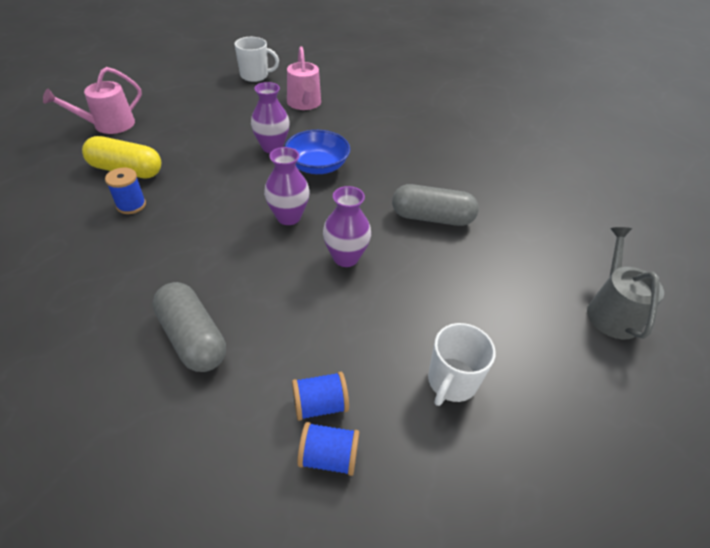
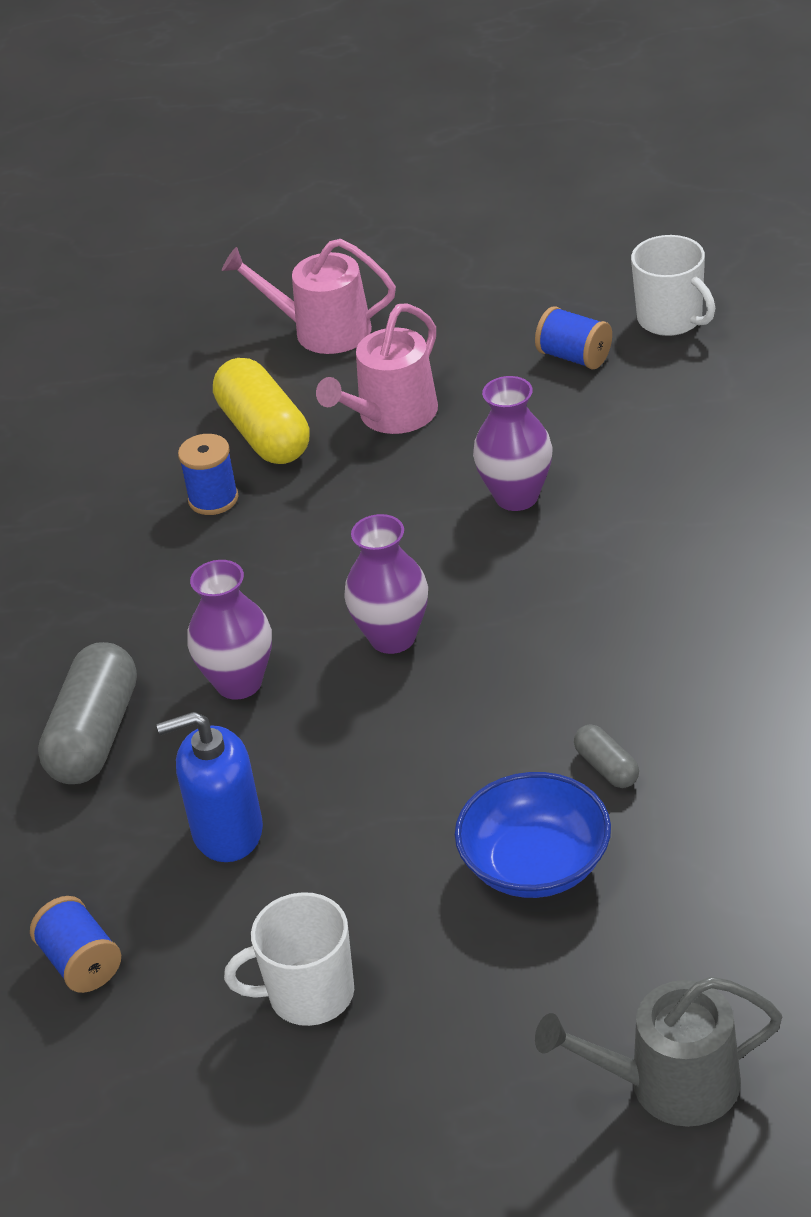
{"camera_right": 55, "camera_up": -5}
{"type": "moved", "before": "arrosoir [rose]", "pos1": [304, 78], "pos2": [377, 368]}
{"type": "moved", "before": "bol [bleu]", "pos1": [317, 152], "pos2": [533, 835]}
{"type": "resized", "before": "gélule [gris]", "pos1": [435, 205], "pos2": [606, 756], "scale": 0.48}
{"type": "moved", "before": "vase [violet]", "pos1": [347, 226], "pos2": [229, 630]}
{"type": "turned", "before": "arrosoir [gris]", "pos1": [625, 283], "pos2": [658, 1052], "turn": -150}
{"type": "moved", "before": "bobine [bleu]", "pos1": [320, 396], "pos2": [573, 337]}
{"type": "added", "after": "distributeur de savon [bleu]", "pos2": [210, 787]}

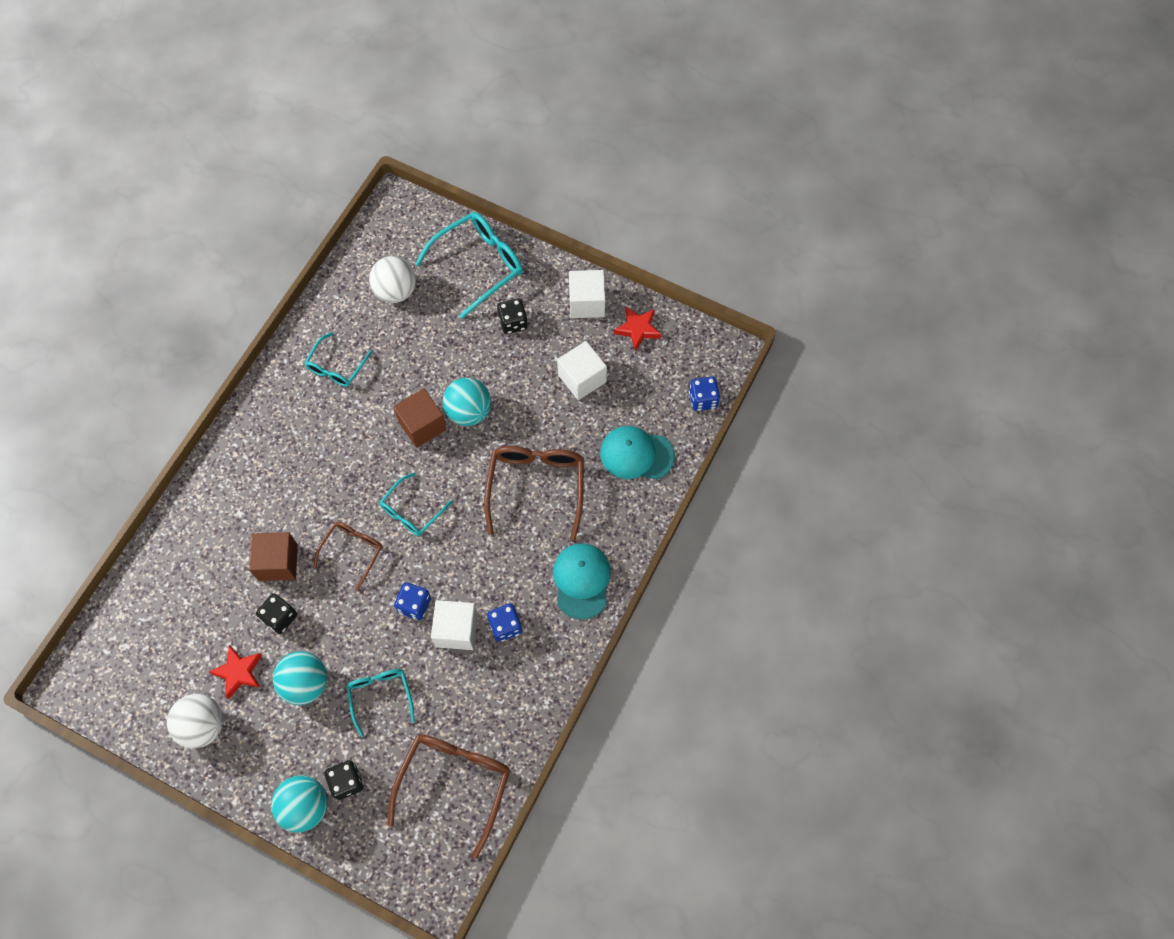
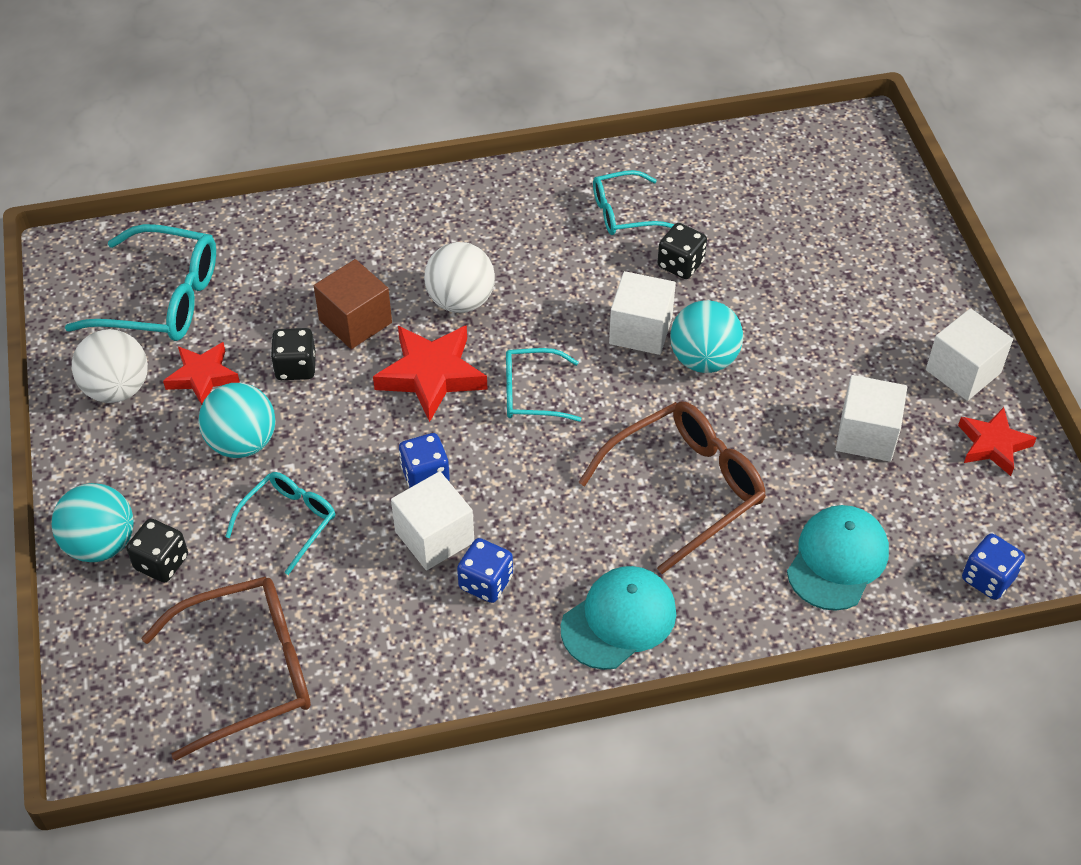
{"camera_right": 50, "camera_up": -15}
{"type": "moved", "before": "lunettes [turquoise]", "pos1": [469, 265], "pos2": [140, 282]}
{"type": "moved", "before": "balle [blanc]", "pos1": [392, 279], "pos2": [459, 277]}
{"type": "moved", "before": "dé [noir]", "pos1": [512, 316], "pos2": [682, 251]}
{"type": "recoloured", "before": "cube [marron]", "after": "cube [blanc]", "pos1": [420, 418], "pos2": [642, 313]}
{"type": "turned", "before": "casquette [turquoise]", "pos1": [637, 452], "pos2": [838, 558], "turn": 60}
{"type": "replaced", "before": "lunettes [marron]", "after": "étoile [rouge]", "pos1": [347, 556], "pos2": [430, 373]}

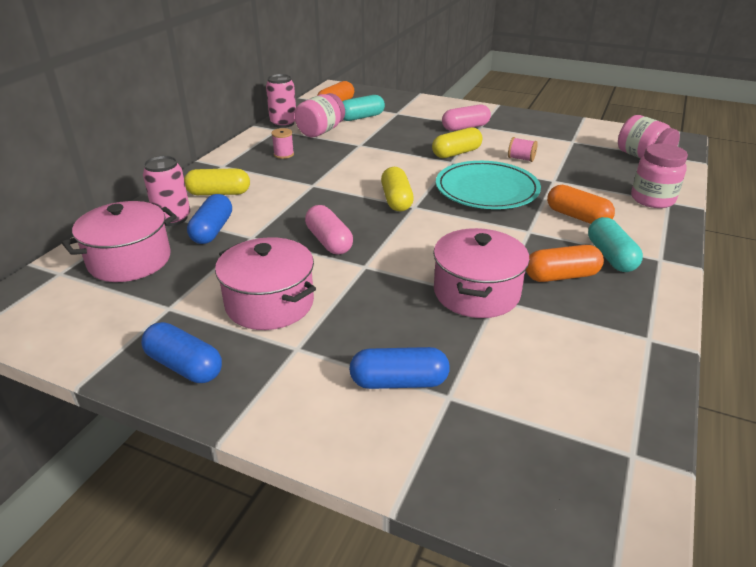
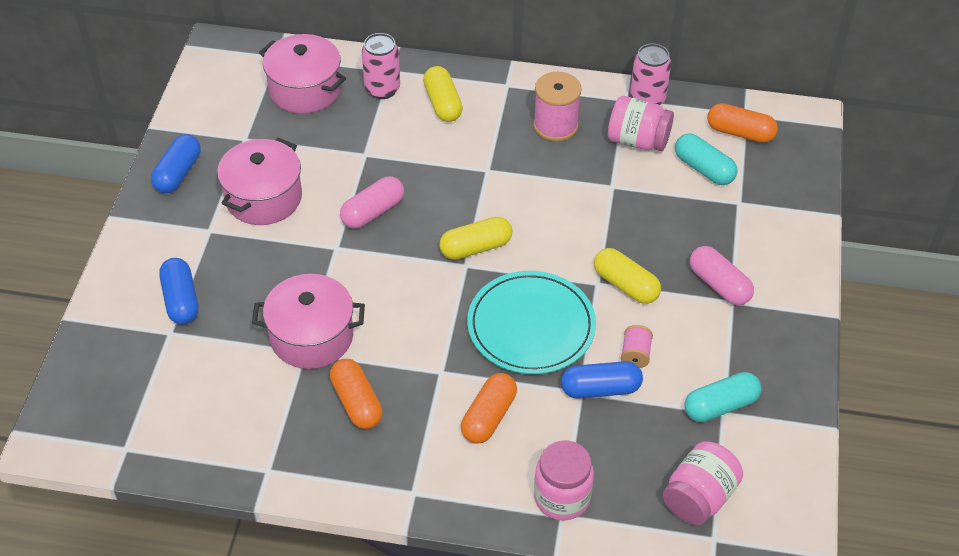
{"camera_right": 75, "camera_up": 15}
{"type": "resized", "before": "bobine [rose]", "pos1": [282, 143], "pos2": [557, 107], "scale": 1.82}
{"type": "moved", "before": "gélule [bleu]", "pos1": [209, 219], "pos2": [602, 380]}
{"type": "moved", "before": "gélule [turquoise]", "pos1": [615, 244], "pos2": [723, 397]}

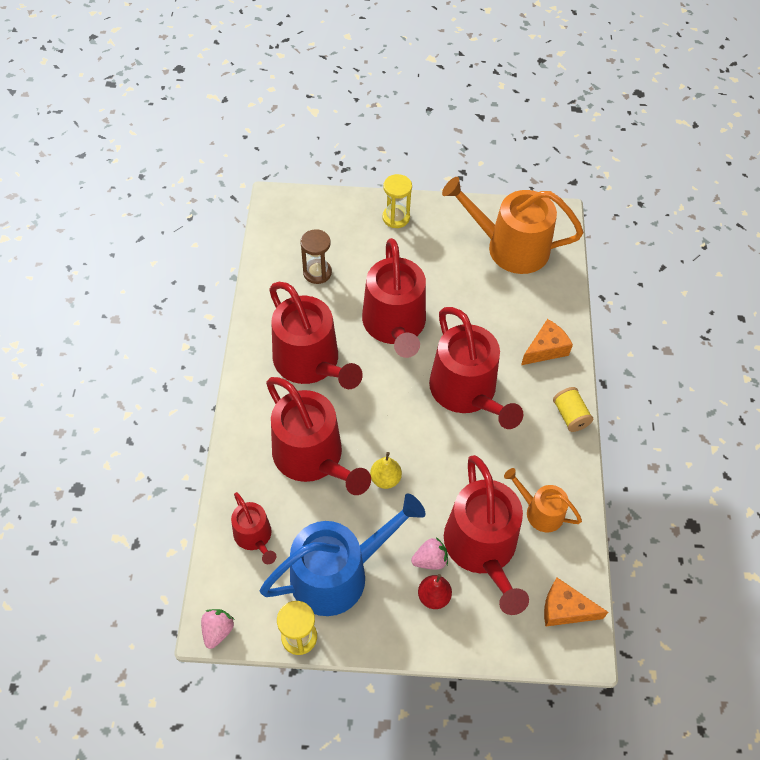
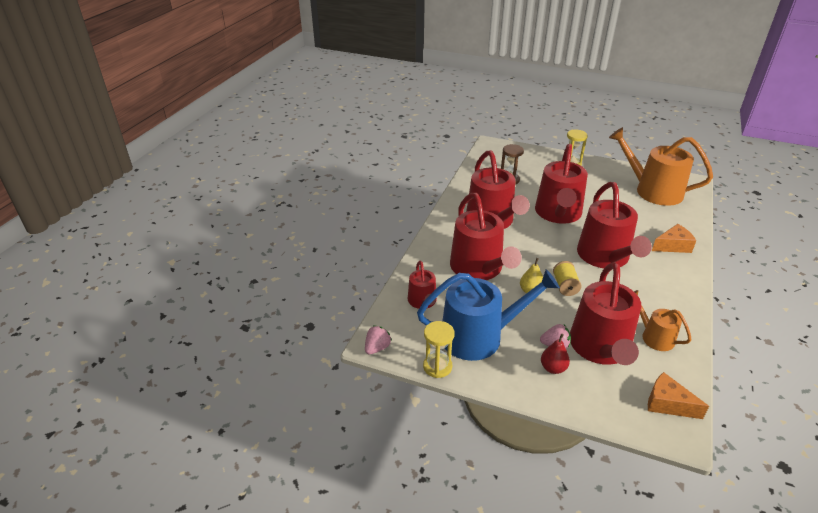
{"camera_right": 20, "camera_up": -20}
{"type": "moved", "before": "bobine [jaune]", "pos1": [573, 409], "pos2": [567, 278]}

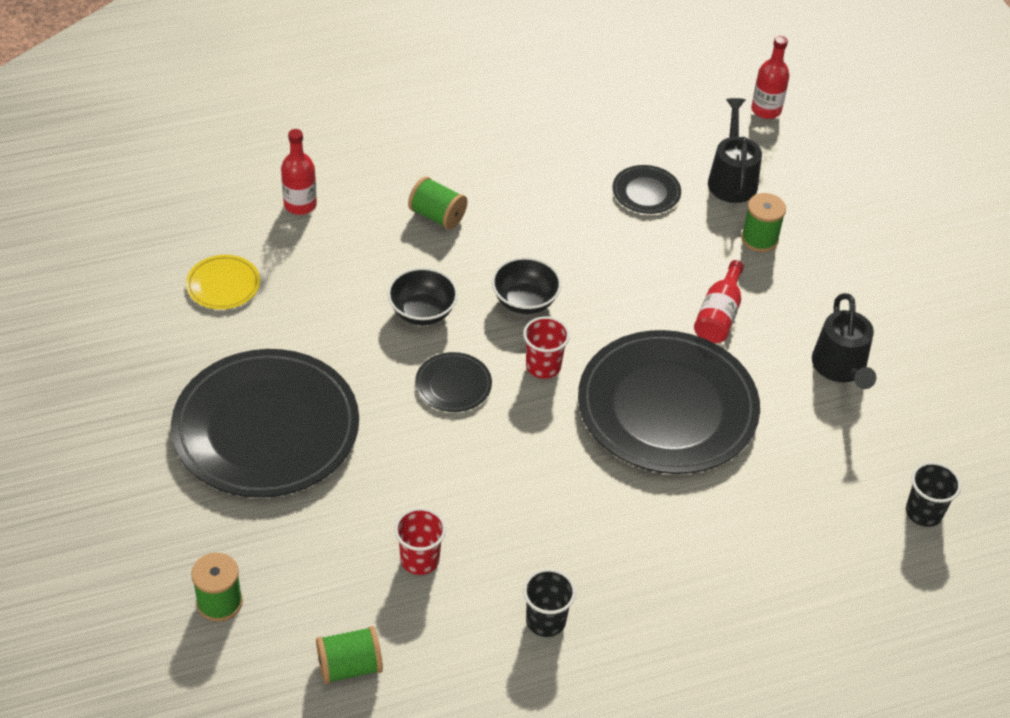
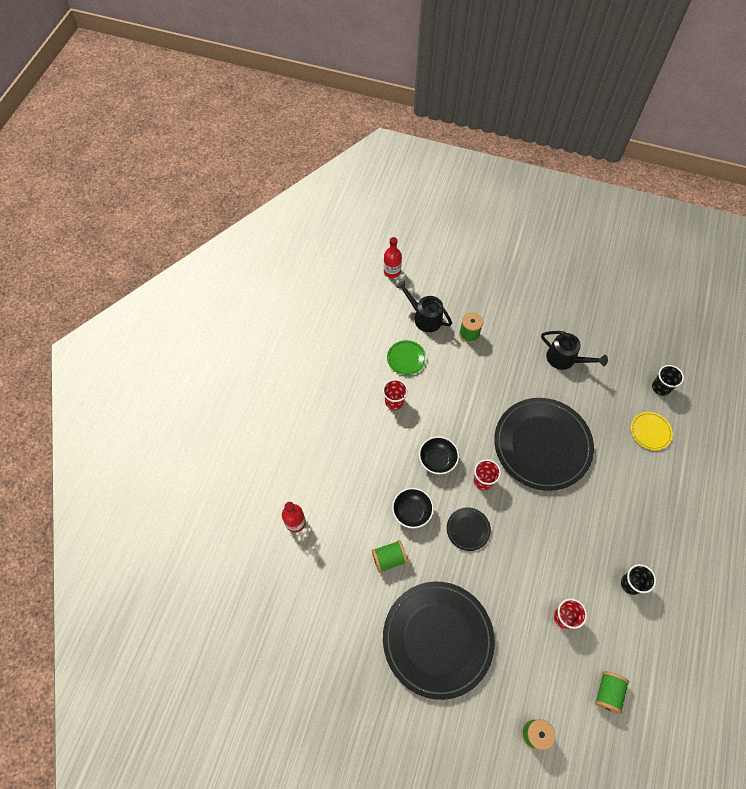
{"camera_right": -50, "camera_up": 15}
{"type": "recoloured", "before": "assiette [noir]", "after": "assiette [vert]", "pos1": [646, 189], "pos2": [406, 357]}
{"type": "moved", "before": "bobine [vert]", "pos1": [437, 203], "pos2": [390, 556]}
{"type": "moved", "before": "assiette [jaune]", "pos1": [223, 282], "pos2": [652, 431]}
{"type": "removed", "before": "bouteille [rouge]", "pos1": [719, 301]}
{"type": "added", "after": "gobelet [rouge]", "pos2": [395, 394]}

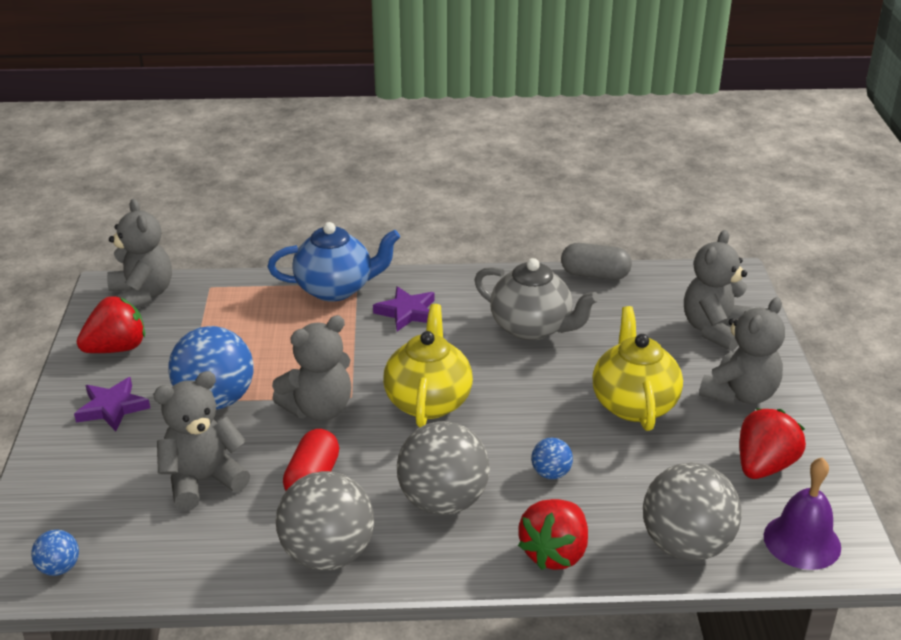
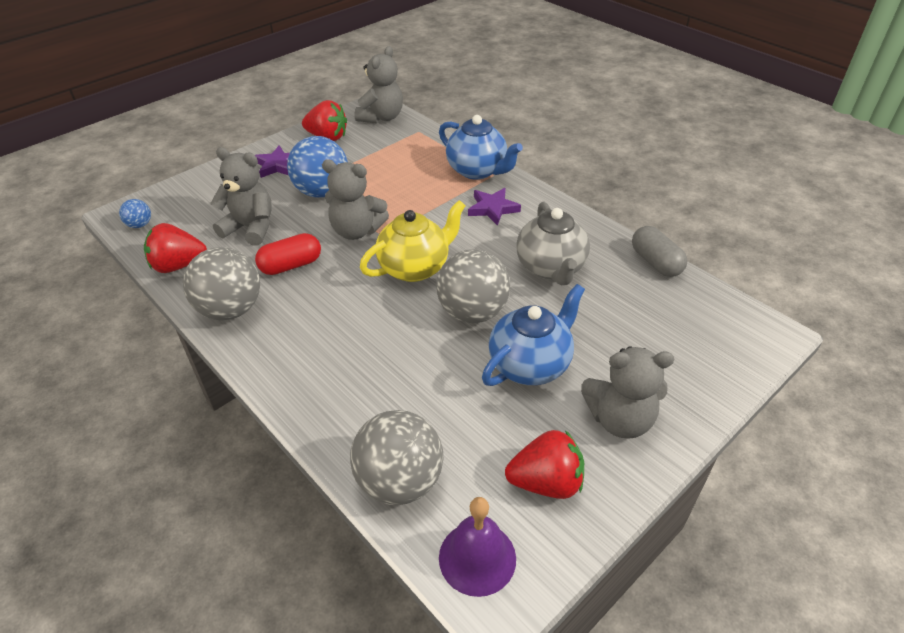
{"camera_right": 50, "camera_up": 10}
{"type": "removed", "before": "ours en peluche [gris]", "pos1": [718, 290]}
{"type": "recoloured", "before": "théière [jaune]", "after": "théière [bleu]", "pos1": [637, 368], "pos2": [533, 335]}
{"type": "moved", "before": "balle [gris]", "pos1": [443, 468], "pos2": [473, 286]}
{"type": "removed", "before": "balle [bleu]", "pos1": [552, 458]}
{"type": "moved", "before": "fraise [rouge]", "pos1": [553, 534], "pos2": [175, 248]}

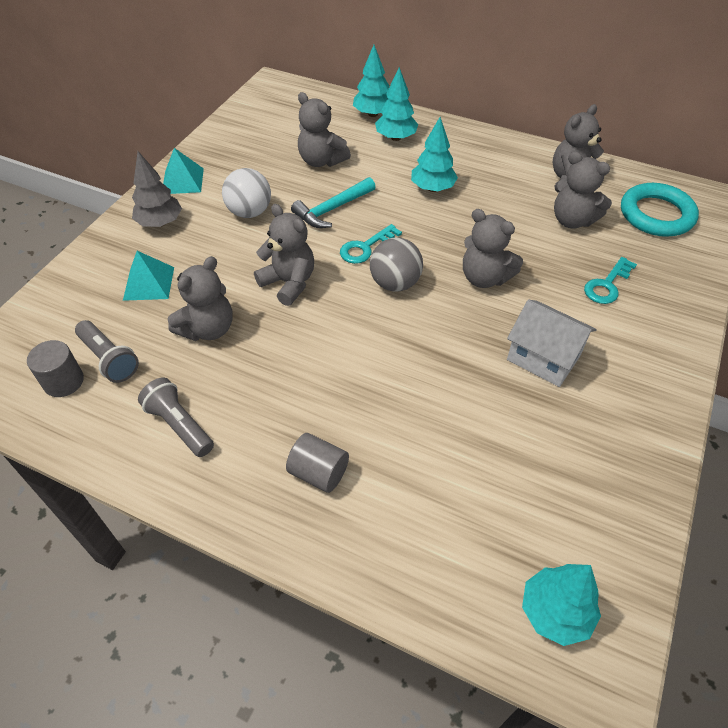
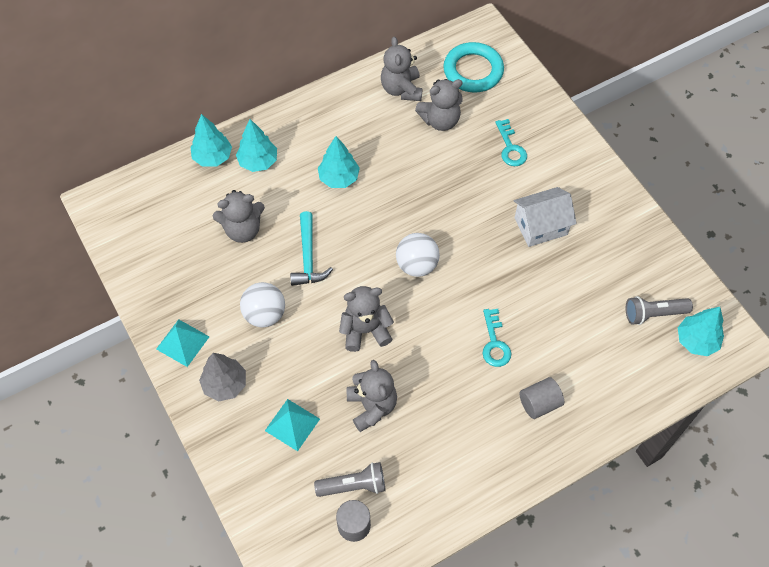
{"camera_right": -55, "camera_up": 10}
{"type": "removed", "before": "ours en peluche [gris]", "pos1": [493, 248]}
{"type": "moved", "before": "clé [turquoise]", "pos1": [371, 244], "pos2": [497, 338]}
{"type": "recoloured", "before": "balle [gris]", "after": "balle [blanc]", "pos1": [396, 265], "pos2": [418, 255]}
{"type": "moved", "before": "lampe de poche [gris]", "pos1": [176, 417], "pos2": [659, 310]}

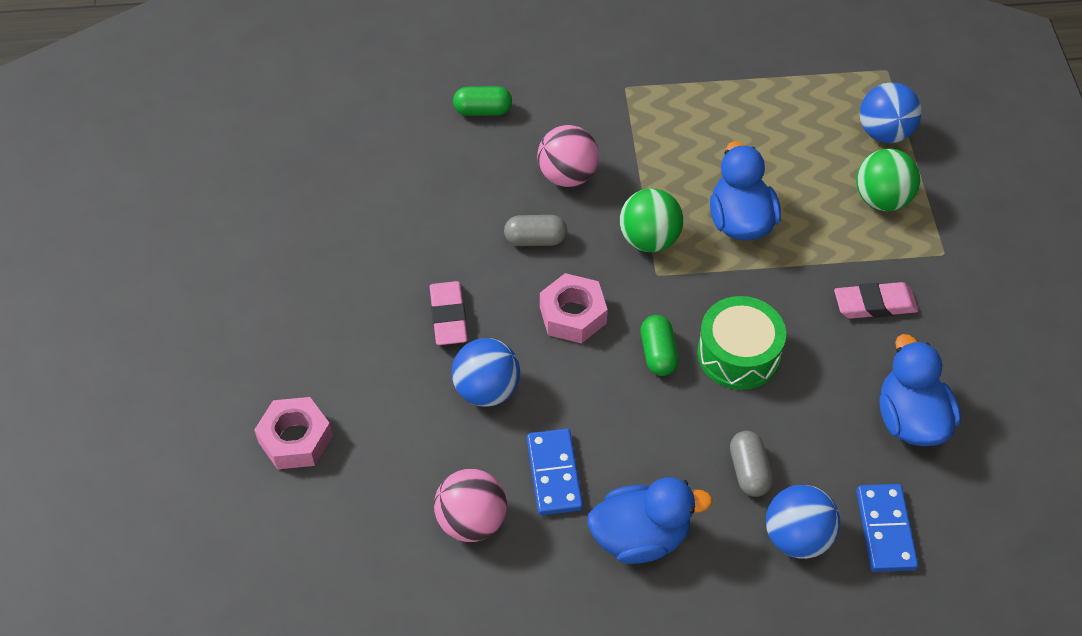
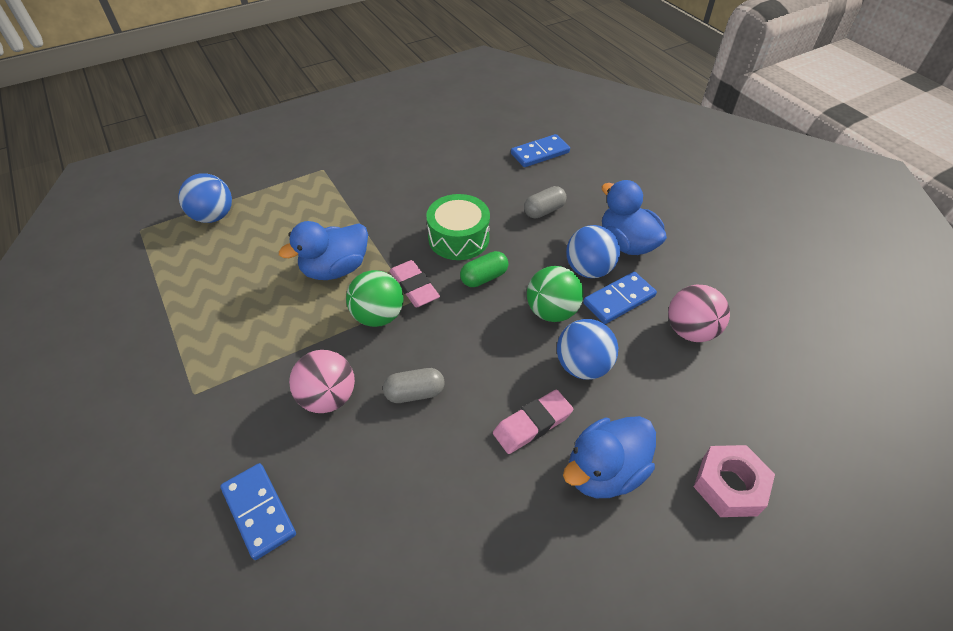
{"camera_right": -115, "camera_up": -5}
{"type": "replaced", "before": "gélule [vert]", "after": "domino [bleu]", "pos1": [482, 101], "pos2": [258, 511]}
{"type": "moved", "before": "balle [vert]", "pos1": [888, 180], "pos2": [555, 294]}
{"type": "turned", "before": "gélule [gris]", "pos1": [535, 230], "pos2": [413, 385], "turn": -75}
{"type": "removed", "before": "écrou [rose]", "pos1": [574, 308]}
{"type": "moved", "before": "gomme [rose]", "pos1": [876, 300], "pos2": [414, 283]}
{"type": "moved", "before": "canard [bleu]", "pos1": [920, 390], "pos2": [609, 457]}
{"type": "moved", "before": "balle [bleu]", "pos1": [803, 522], "pos2": [593, 251]}

